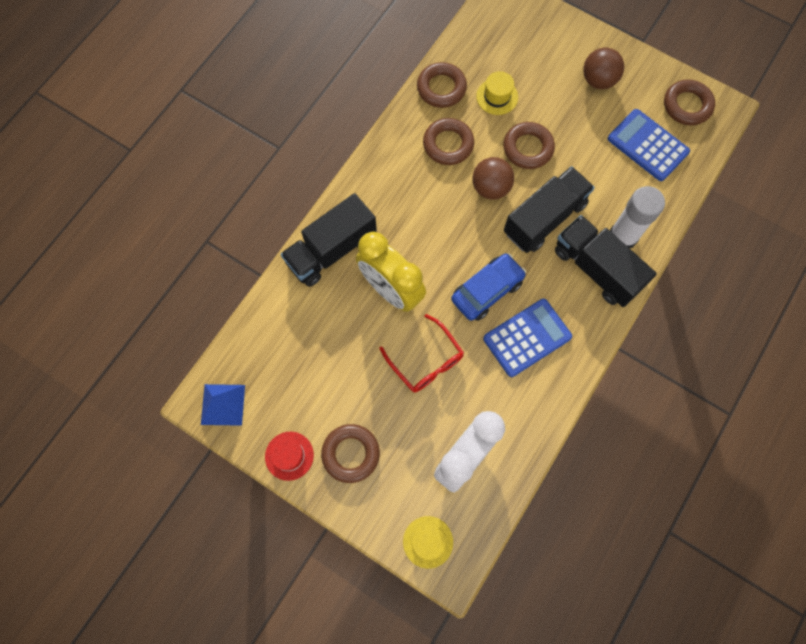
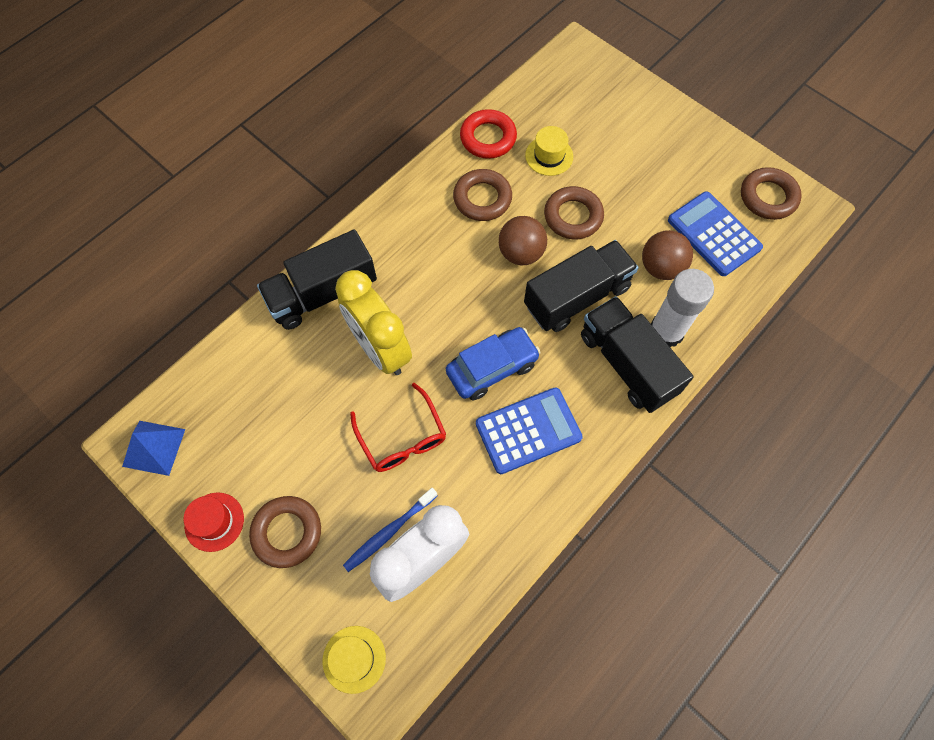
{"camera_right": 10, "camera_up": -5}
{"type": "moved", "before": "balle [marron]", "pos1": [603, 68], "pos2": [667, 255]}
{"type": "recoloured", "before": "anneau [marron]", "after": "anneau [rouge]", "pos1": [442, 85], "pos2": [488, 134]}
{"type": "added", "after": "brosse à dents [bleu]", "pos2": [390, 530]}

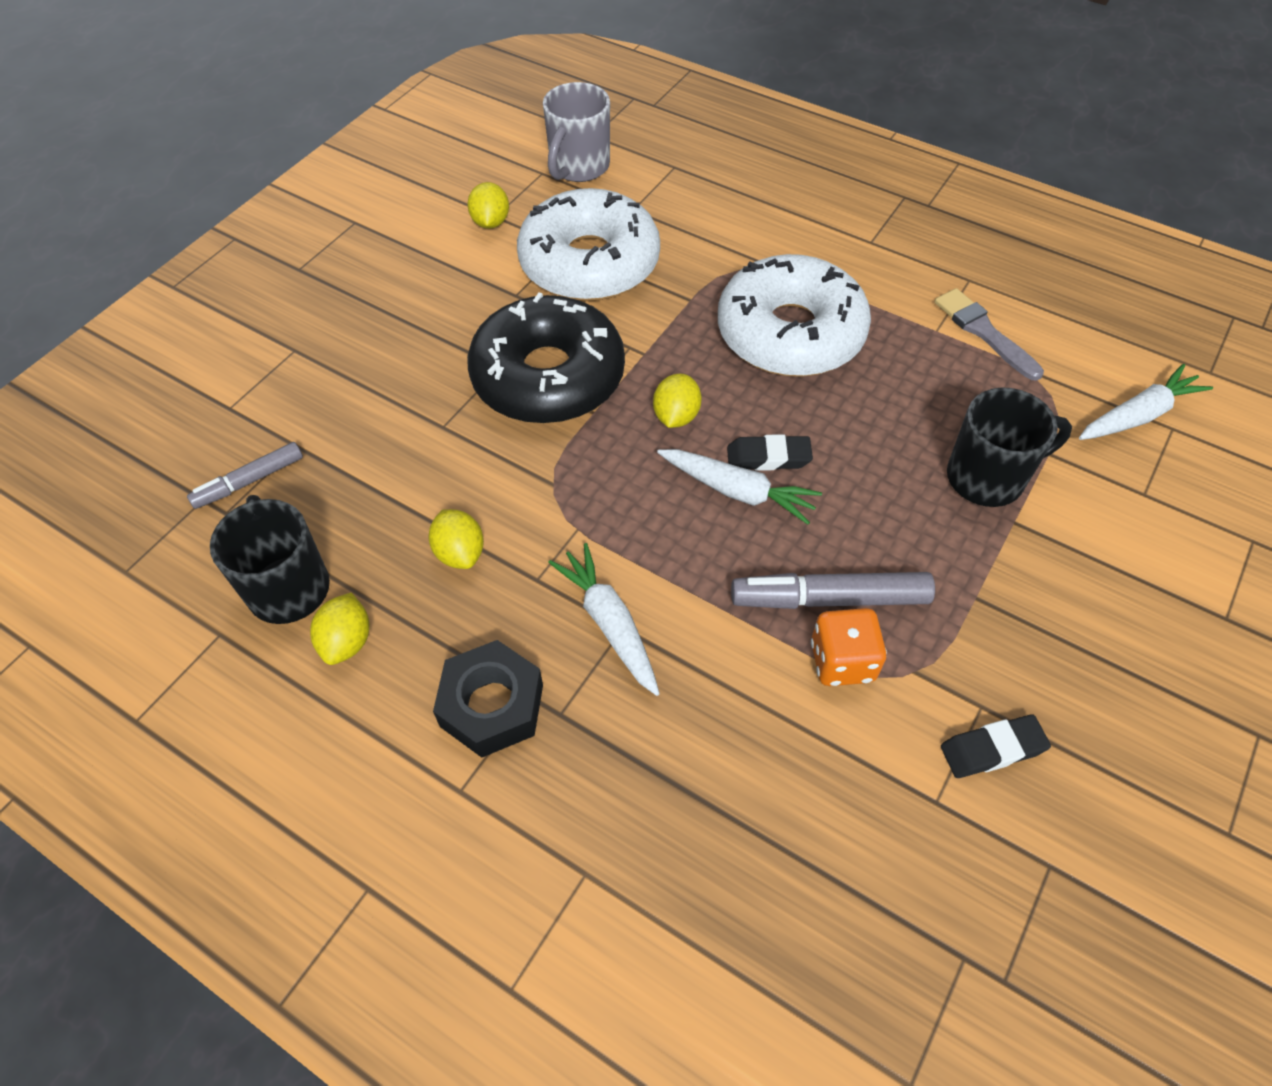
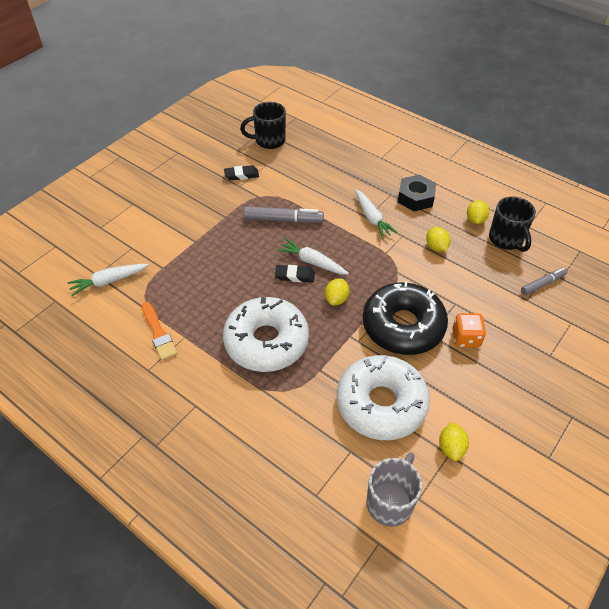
{"camera_right": -175, "camera_up": -5}
{"type": "recoloured", "before": "pinceau [gris]", "after": "pinceau [orange]", "pos1": [989, 334], "pos2": [159, 331]}
{"type": "moved", "before": "tasse [noir]", "pos1": [1009, 447], "pos2": [263, 125]}
{"type": "moved", "before": "dé [orange]", "pos1": [849, 647], "pos2": [469, 330]}

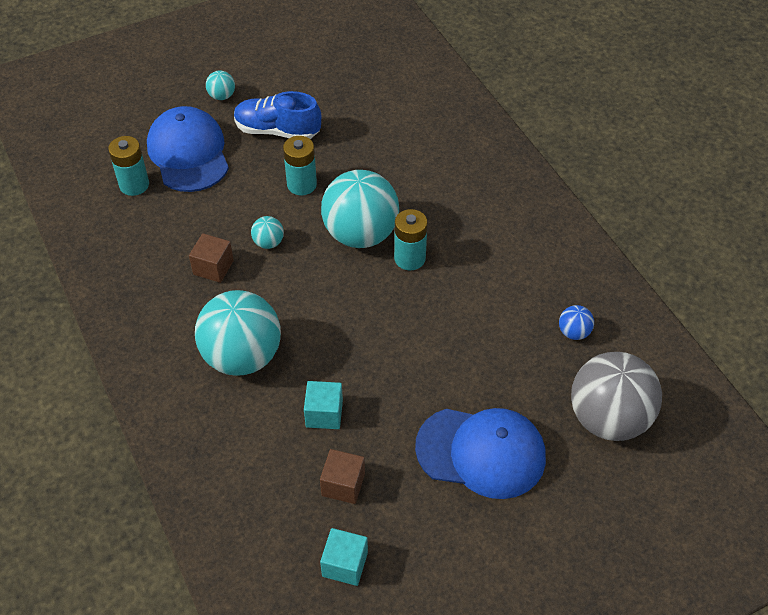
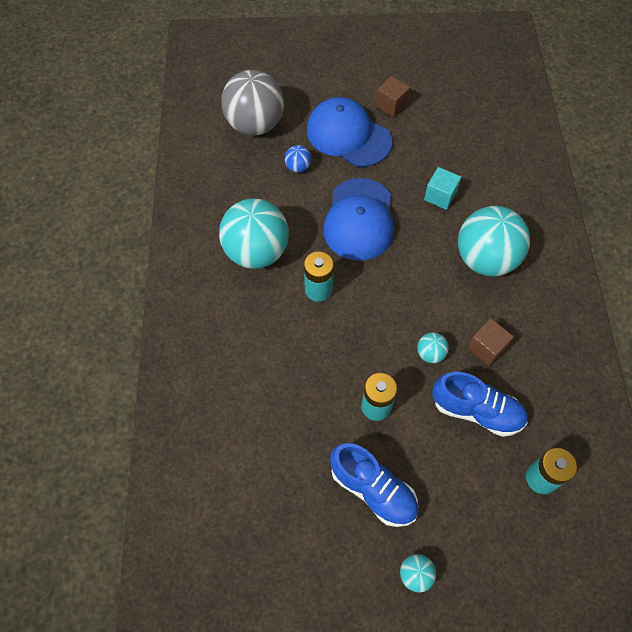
{"camera_right": -155, "camera_up": 10}
{"type": "moved", "before": "casquette [bleu]", "pos1": [188, 149], "pos2": [358, 219]}
{"type": "moved", "before": "balle [turquoise]", "pos1": [360, 209], "pos2": [254, 233]}
{"type": "moved", "before": "balle [bleu]", "pos1": [576, 322], "pos2": [298, 159]}
{"type": "moved", "before": "cube [marron]", "pos1": [342, 476], "pos2": [392, 96]}
{"type": "removed", "before": "cube [turquoise]", "pos1": [344, 557]}
{"type": "added", "after": "chaussure [bleu]", "pos2": [480, 404]}

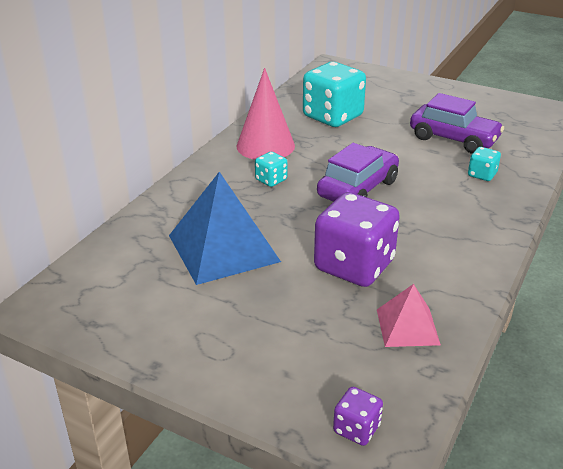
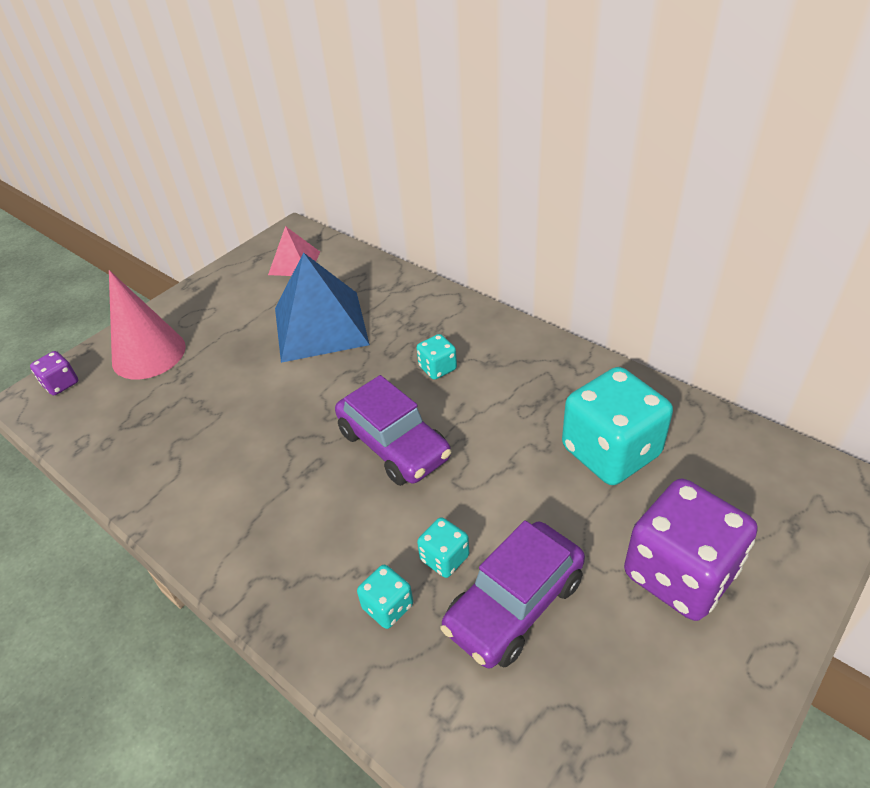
{"camera_right": 105, "camera_up": 10}
{"type": "moved", "before": "cône [rose]", "pos1": [265, 114], "pos2": [147, 325]}
{"type": "moved", "before": "dé [violet]", "pos1": [357, 239], "pos2": [690, 550]}
{"type": "moved", "before": "pyramide [rose]", "pos1": [409, 315], "pos2": [294, 251]}
{"type": "added", "after": "dé [turquoise]", "pos2": [443, 547]}

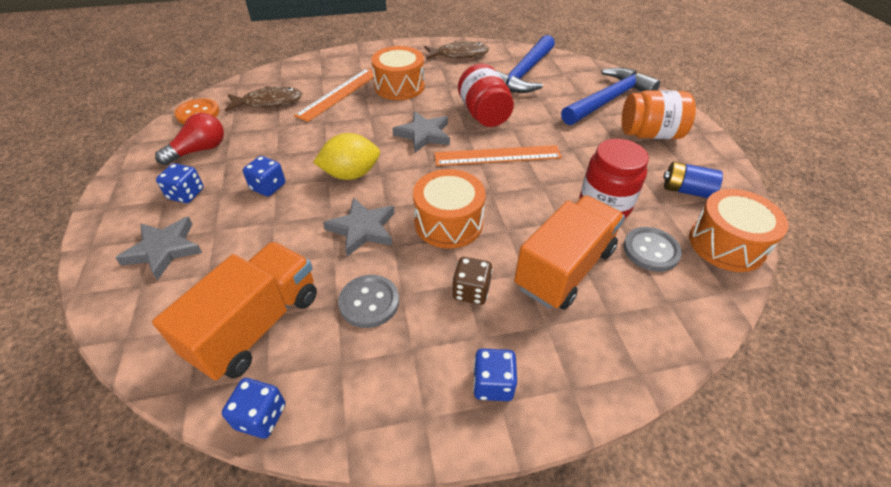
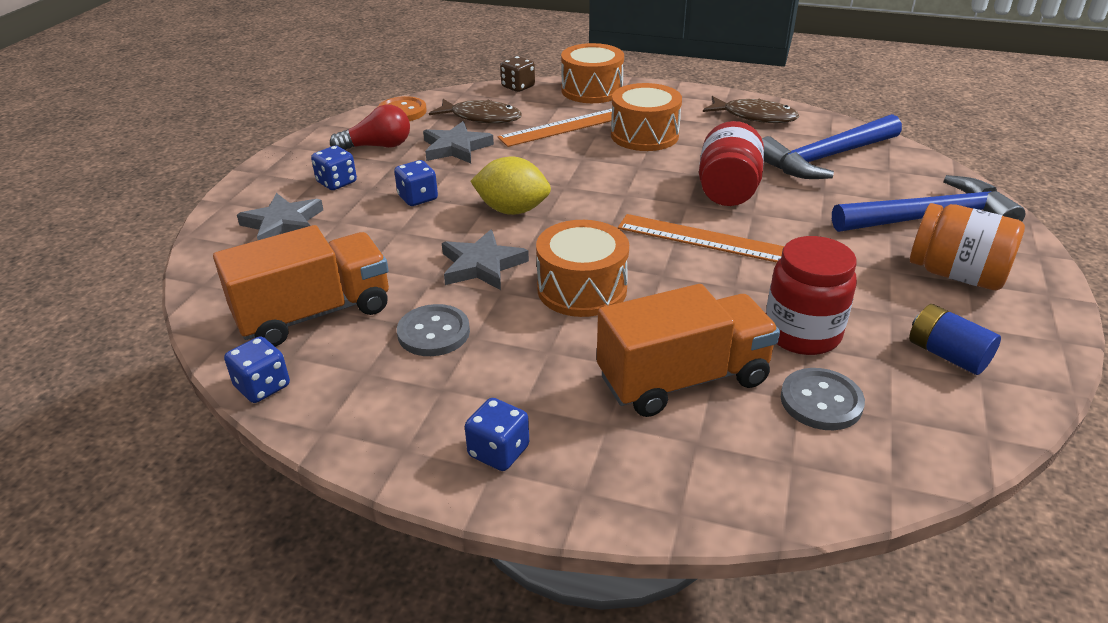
{"camera_right": 30, "camera_up": -10}
{"type": "moved", "before": "étoile [gris]", "pos1": [421, 132], "pos2": [458, 142]}
{"type": "moved", "before": "tambour [orange]", "pos1": [738, 230], "pos2": [592, 73]}
{"type": "moved", "before": "dé [marron]", "pos1": [472, 281], "pos2": [517, 74]}

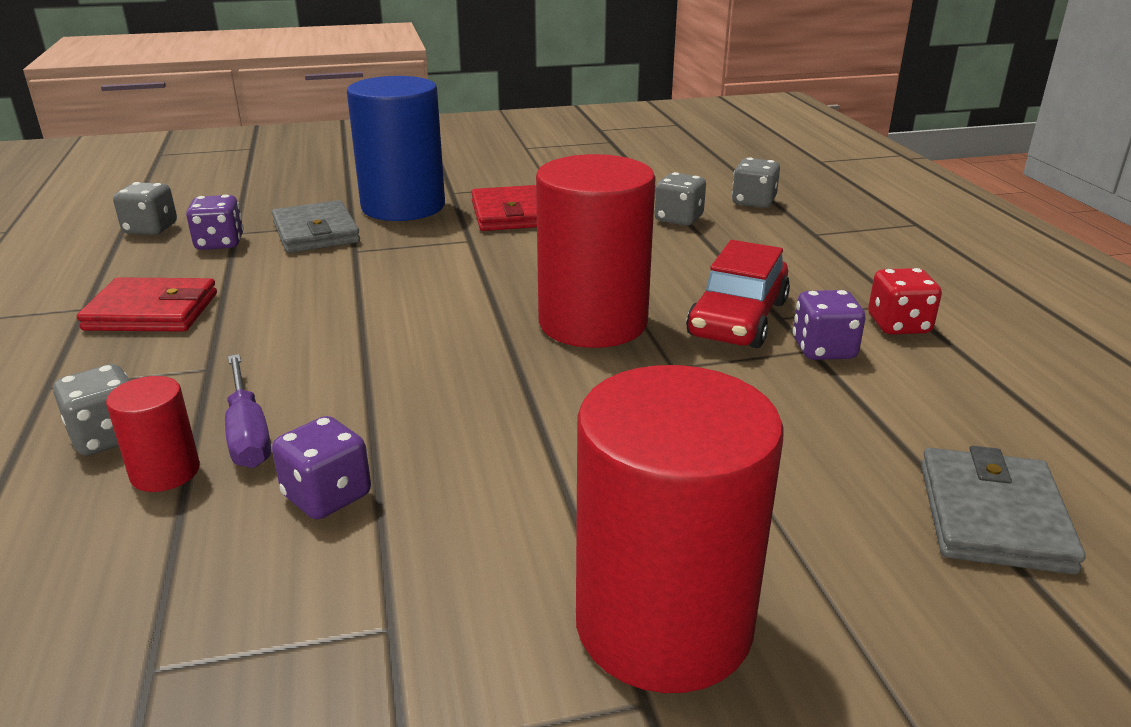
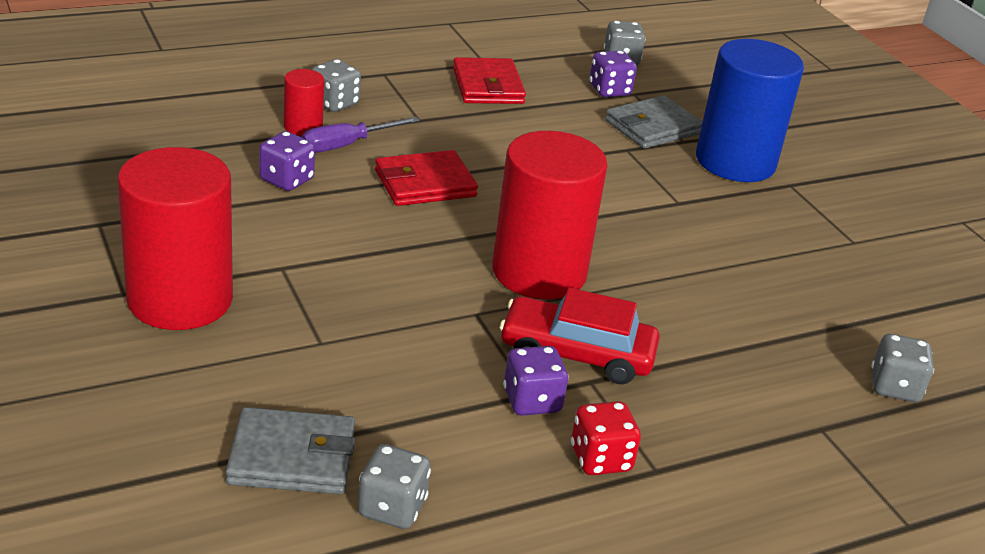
{"camera_right": 75, "camera_up": 5}
{"type": "moved", "before": "dé [gris]", "pos1": [680, 199], "pos2": [394, 486]}
{"type": "moved", "before": "portefeuille [rouge]", "pos1": [504, 208], "pos2": [426, 178]}

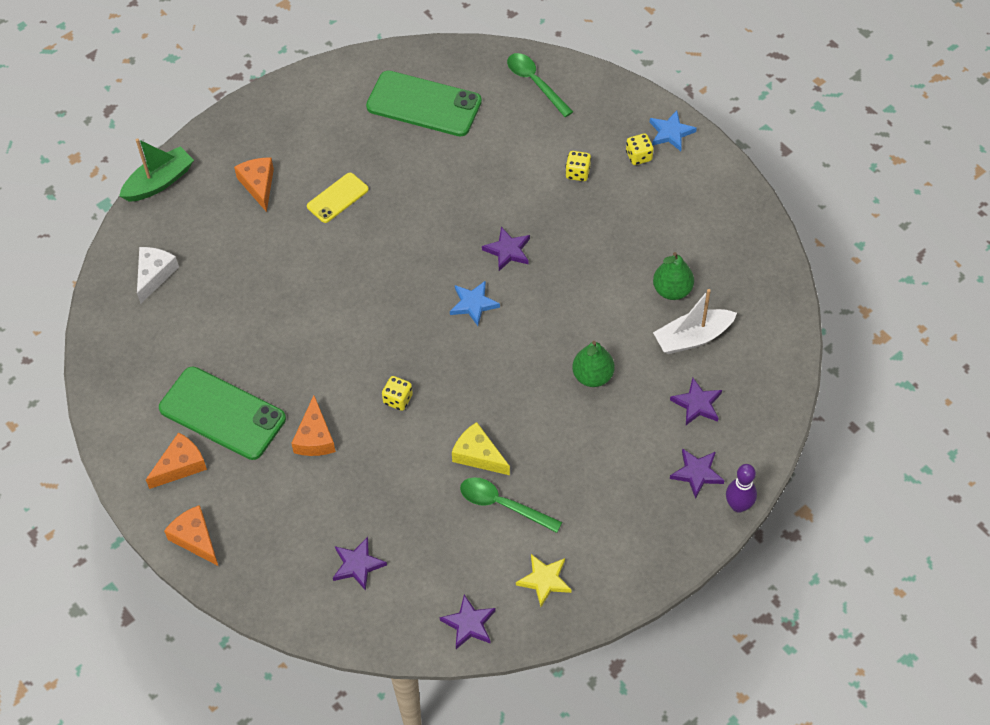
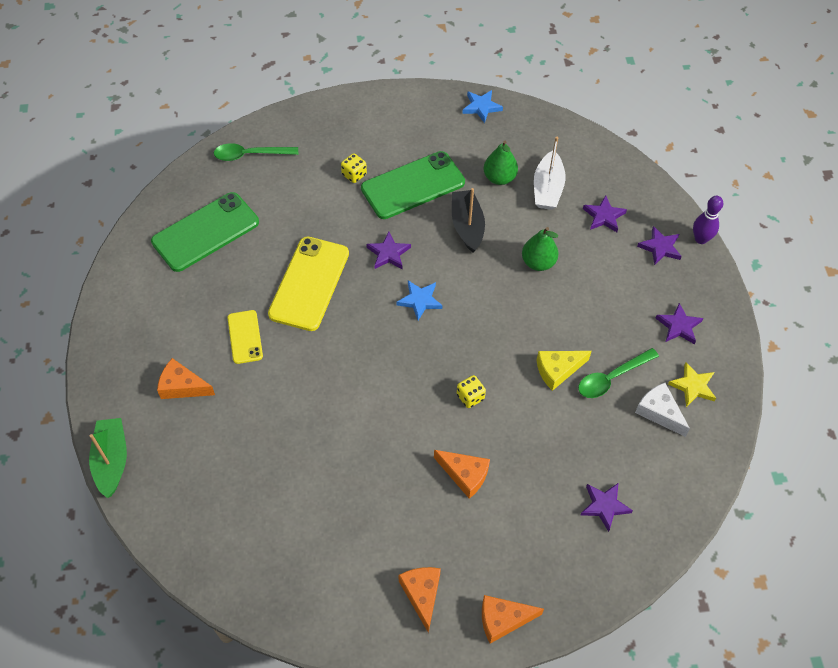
{"camera_right": -60, "camera_up": 0}
{"type": "moved", "before": "étoile [bleu]", "pos1": [673, 130], "pos2": [482, 106]}
{"type": "removed", "before": "dé [jaune]", "pos1": [640, 149]}
{"type": "moved", "before": "fromage [blanc]", "pos1": [158, 275], "pos2": [662, 410]}
{"type": "moved", "before": "téléphone [vert]", "pos1": [222, 413], "pos2": [413, 185]}
{"type": "moved", "before": "étoile [violet]", "pos1": [467, 621], "pos2": [679, 323]}
{"type": "added", "after": "bateau [noir]", "pos2": [468, 220]}
{"type": "added", "after": "téléphone [jaune]", "pos2": [308, 284]}

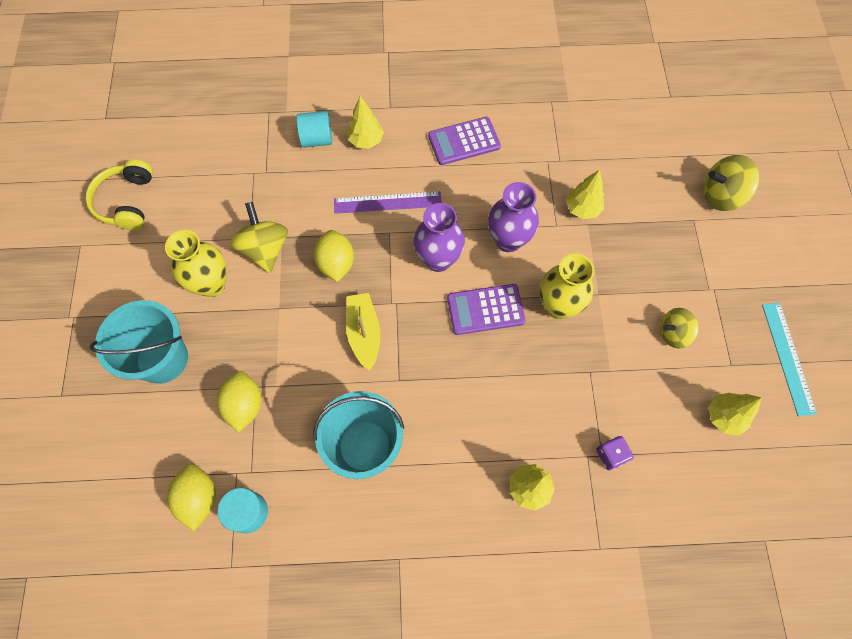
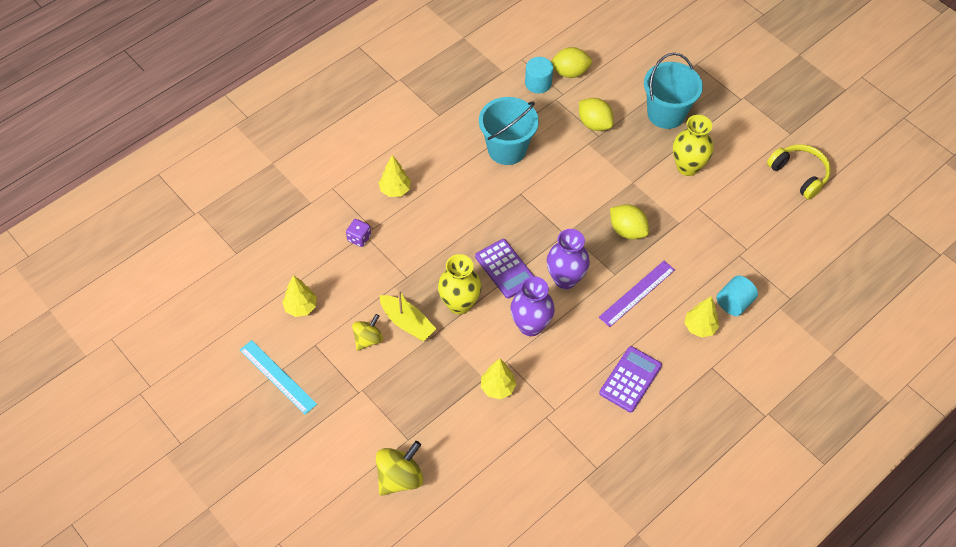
{"camera_right": 140, "camera_up": -10}
{"type": "removed", "before": "toupie [jaune]", "pos1": [259, 237]}
{"type": "turned", "before": "calculatrice [violet]", "pos1": [486, 309], "pos2": [505, 269], "turn": 105}
{"type": "moved", "before": "bateau [jaune]", "pos1": [363, 332], "pos2": [408, 315]}
{"type": "turned", "before": "citron [jaune]", "pos1": [191, 497], "pos2": [571, 62], "turn": -45}

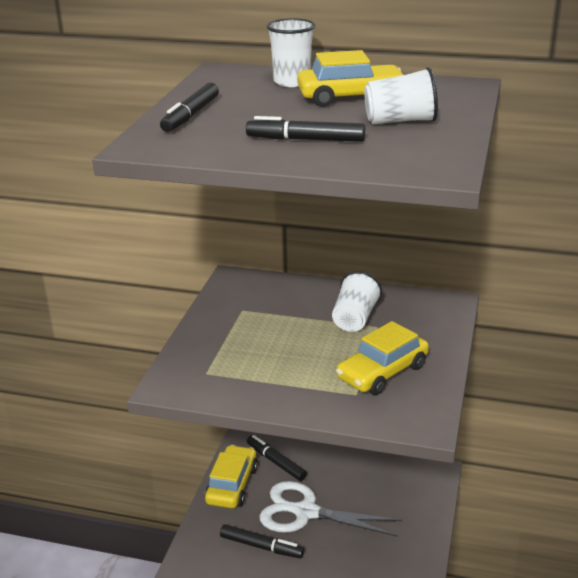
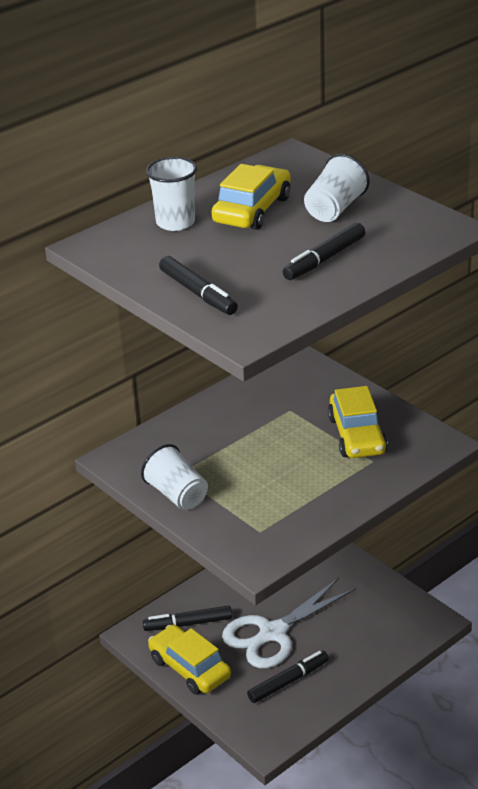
{"camera_right": -55, "camera_up": 5}
{"type": "moved", "before": "gobelet [blanc]", "pos1": [357, 301], "pos2": [174, 477]}

